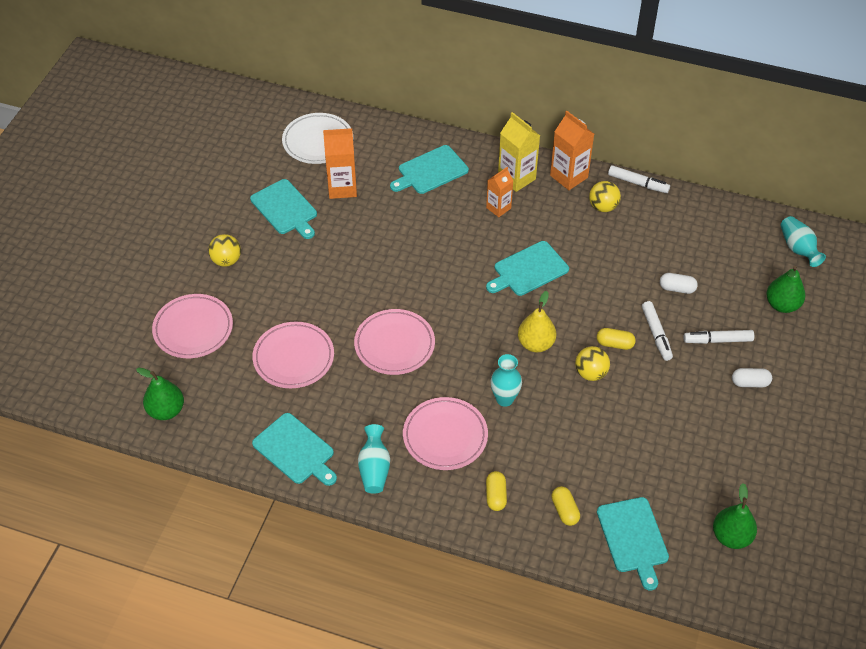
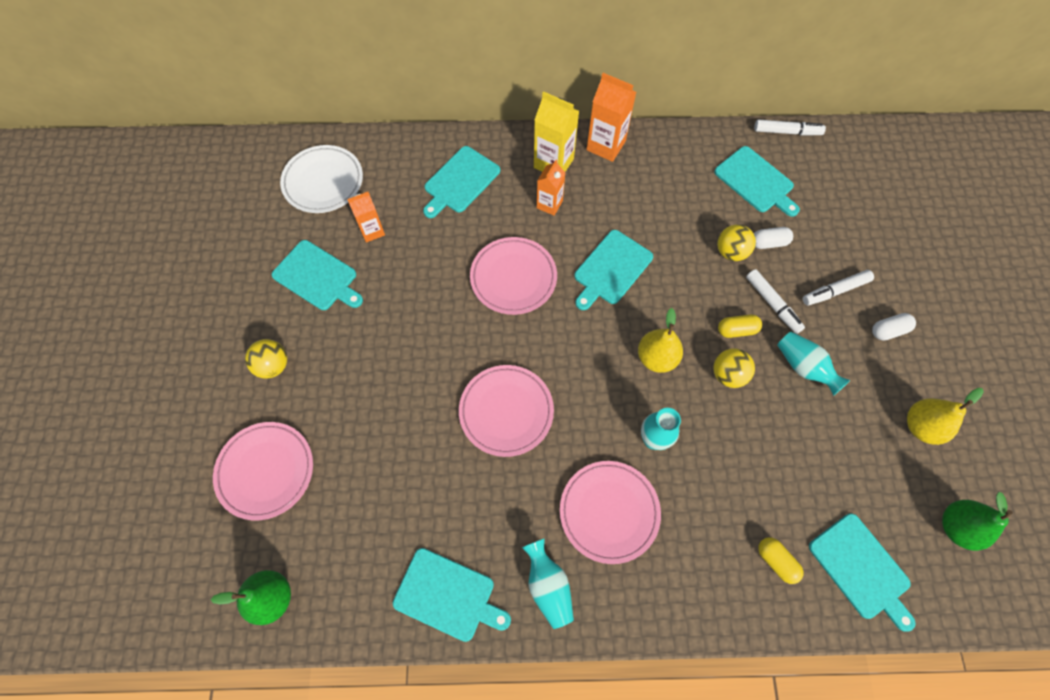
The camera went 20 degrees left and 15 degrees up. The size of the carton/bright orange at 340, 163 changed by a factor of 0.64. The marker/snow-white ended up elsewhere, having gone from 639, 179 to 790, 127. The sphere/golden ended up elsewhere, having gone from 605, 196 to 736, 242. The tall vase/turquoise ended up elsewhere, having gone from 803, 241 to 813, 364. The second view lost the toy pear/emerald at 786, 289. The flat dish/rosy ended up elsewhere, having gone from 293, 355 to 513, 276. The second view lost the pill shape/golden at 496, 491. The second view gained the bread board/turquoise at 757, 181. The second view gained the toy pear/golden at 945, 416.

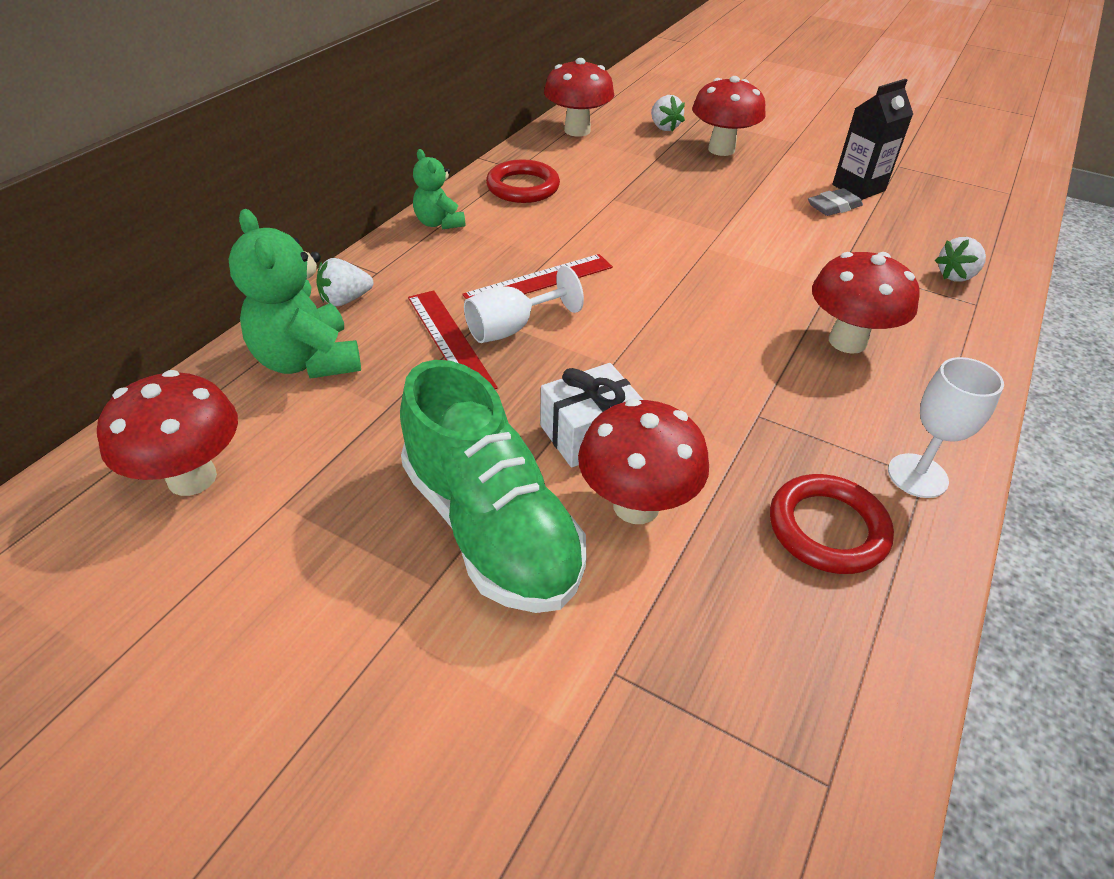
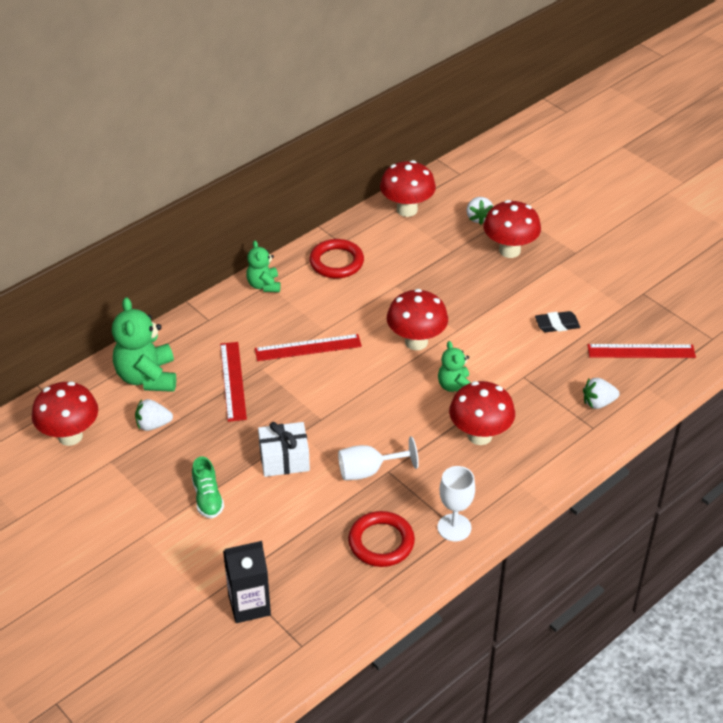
The camera went 20 degrees right and 0 degrees up. The carton/jet-black ended up elsewhere, having gone from 872, 139 to 247, 582. What was the pencil eraser/grey at 835, 202 turned into the pencil eraser/jet-black at 557, 321. The toy strawberry/snow-white ended up elsewhere, having gone from 345, 282 to 154, 415. The goblet/snow-white ended up elsewhere, having gone from 524, 304 to 378, 458. The size of the lace-up shoe/emerald at 493, 486 changed by a factor of 0.45. The mushroom/red ended up elsewhere, having gone from 643, 461 to 417, 319. The second view gained the stuffed bear/emerald at 454, 366. The second view gained the measuring stick/red at 642, 351.

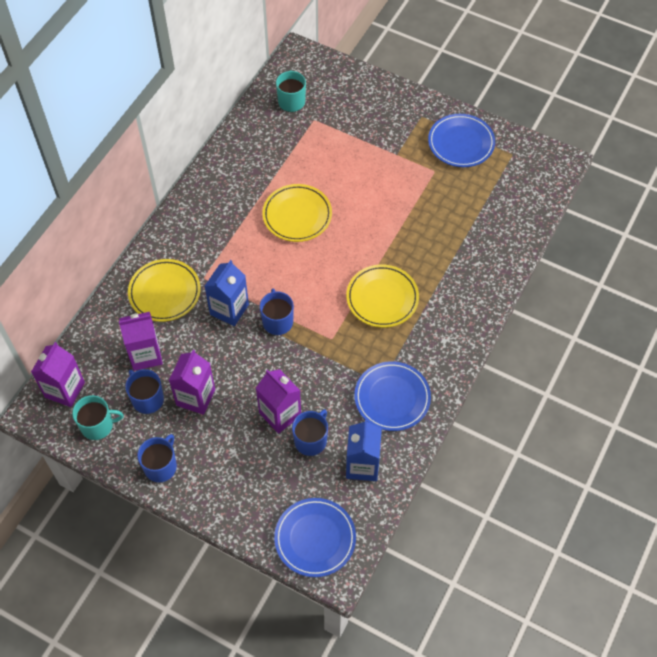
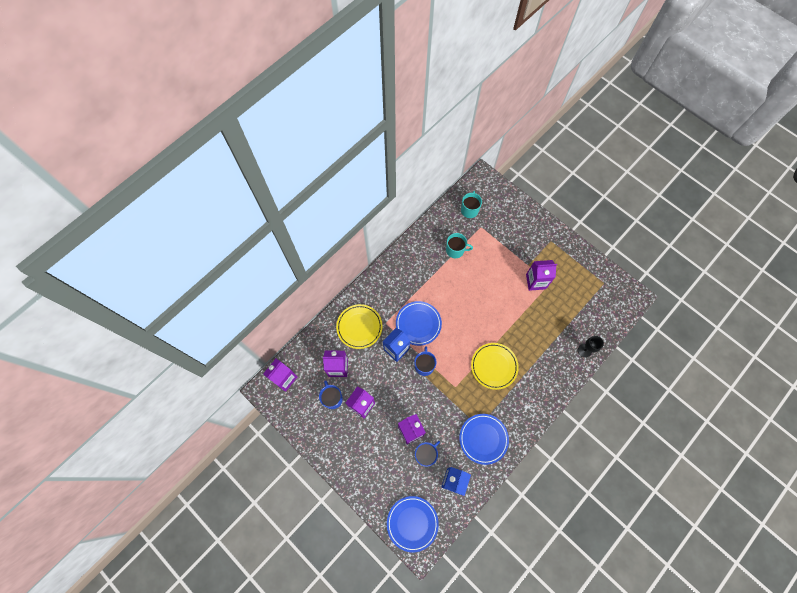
The camera went 15 degrees right and 10 degrees up. The flat dish/blue ended up elsewhere, having gone from 461, 140 to 419, 323. The second view lost the flat dish/golden at 297, 213. The tea mug/turquoise ended up elsewhere, having gone from 98, 417 to 459, 245. The second view lost the tea mug/blue at 157, 458. The second view gained the carton/purple at 541, 275. The second view gained the goblet/jet-black at 591, 347.

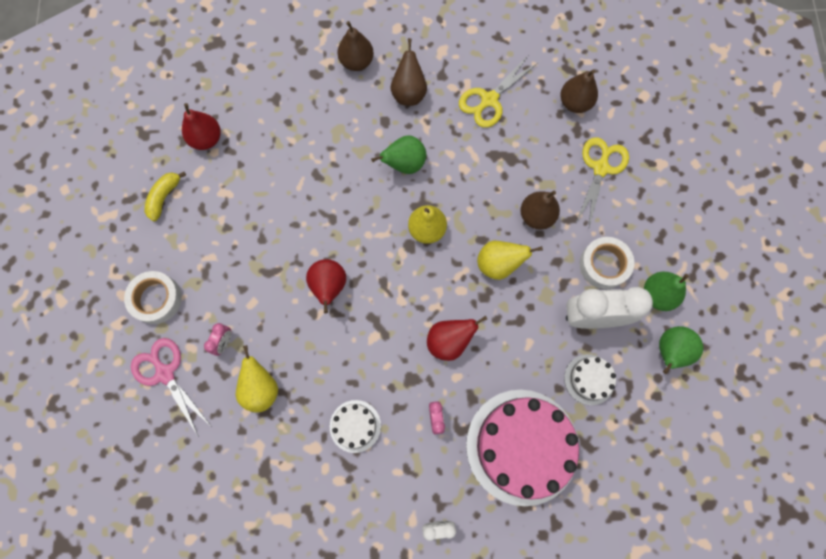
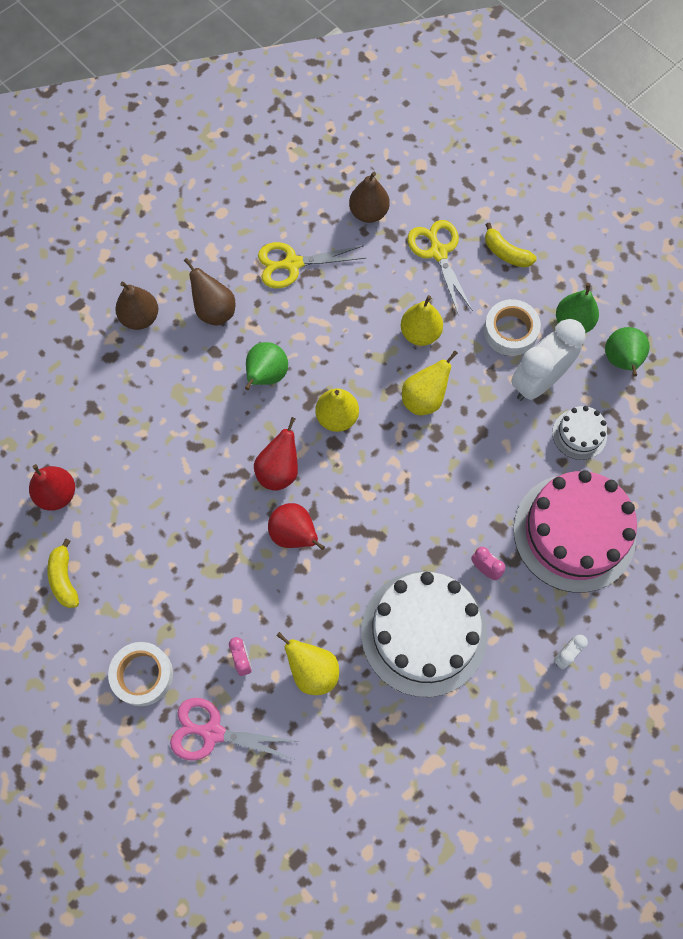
The camera went 40 degrees left and 5 degrees down. The scissors/golden at 499, 92 ended up facing another way, 75 degrees clockwise from before. What was the toy pear/dark brown at 540, 210 turned into the toy pear/golden at 422, 320. The toy pear/red ended up elsewhere, having gone from 457, 338 to 276, 454. The size of the cake/snow-white at 355, 426 changed by a factor of 2.17. The second view gained the banana fruit/golden at 511, 245.

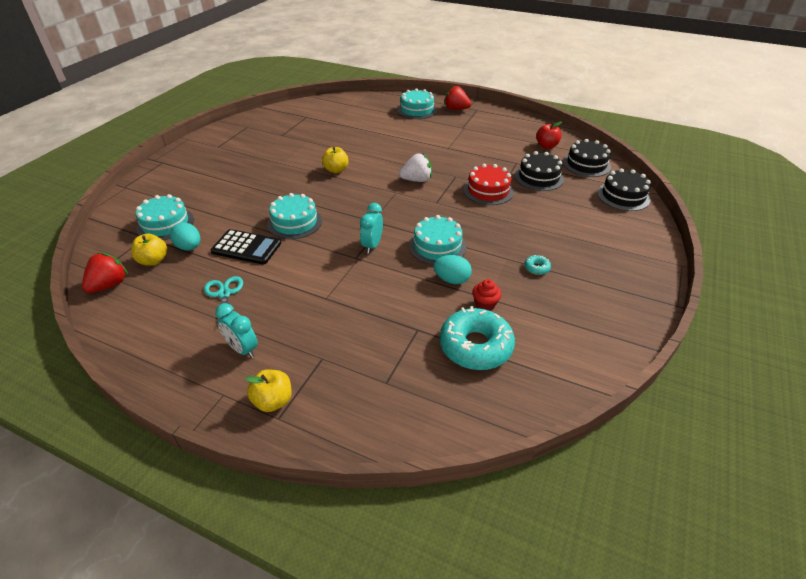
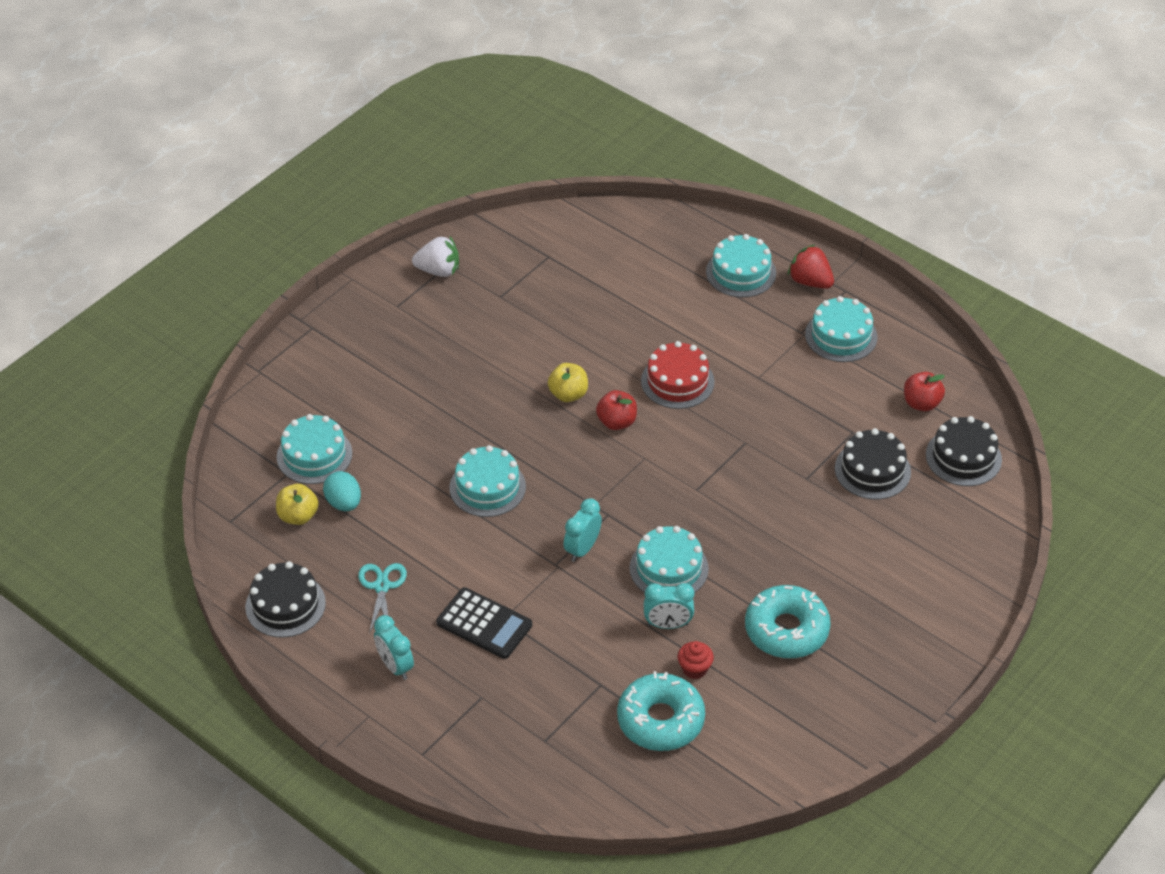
The camera went 15 degrees right and 5 degrees up. The toy strawberry/snow-white ended up elsewhere, having gone from 415, 168 to 435, 257. The cake/red ended up elsewhere, having gone from 488, 184 to 678, 375. The cake/jet-black ended up elsewhere, having gone from 624, 189 to 285, 599. The calculator/jet-black ended up elsewhere, having gone from 246, 247 to 484, 623. The second view lost the toy strawberry/red at 105, 273. Where the toy egg/turquoise stood at 453, 269, the alarm clock/turquoise came to stand at 669, 606. The size of the doughnut/turquoise at 537, 265 changed by a factor of 2.44. The second view lost the apple fruit/golden at 268, 390. The second view gained the cake/turquoise at 841, 329. The second view gained the apple fruit/red at 616, 410.

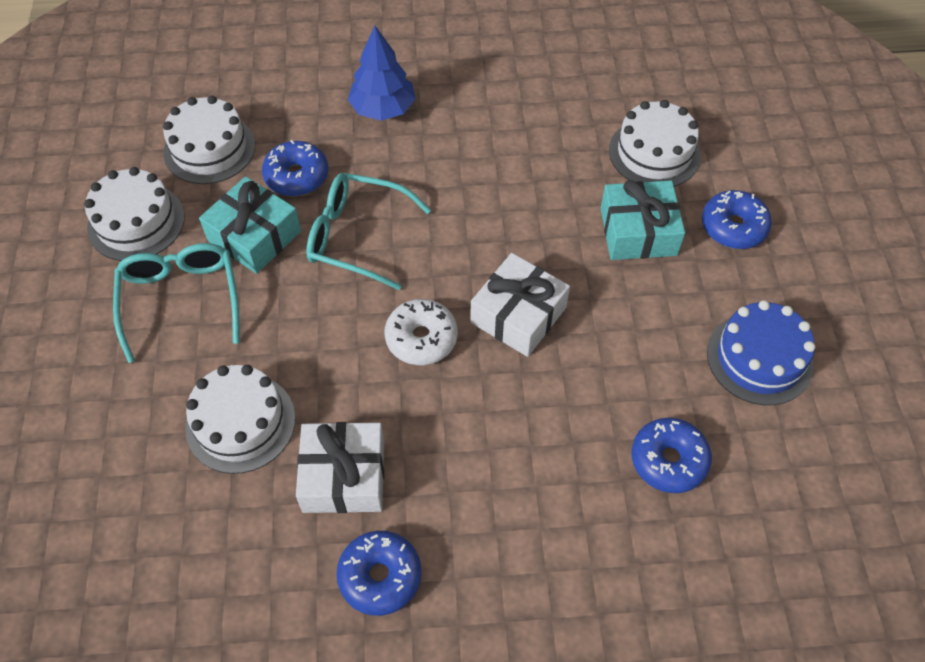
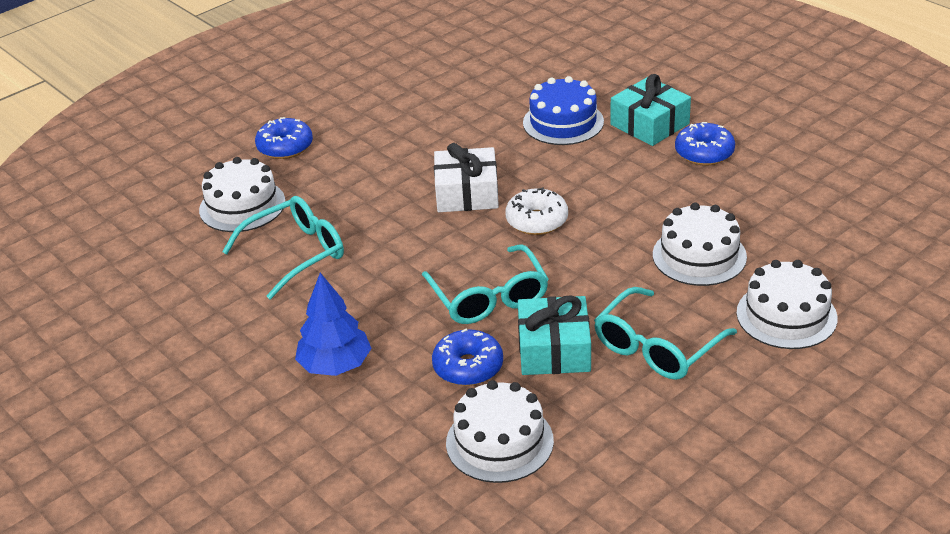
The camera went 125 degrees left and 20 degrees down. The cake/snow-white ended up elsewhere, having gone from 134, 214 to 787, 304. The present/turquoise ended up elsewhere, having gone from 642, 220 to 650, 110. The cake/blue ended up elsewhere, having gone from 761, 352 to 563, 110. The second view lost the doughnut/blue at 672, 455. The second view lost the present/snow-white at 340, 467. The second view gained the spectacles/turquoise at 283, 248.

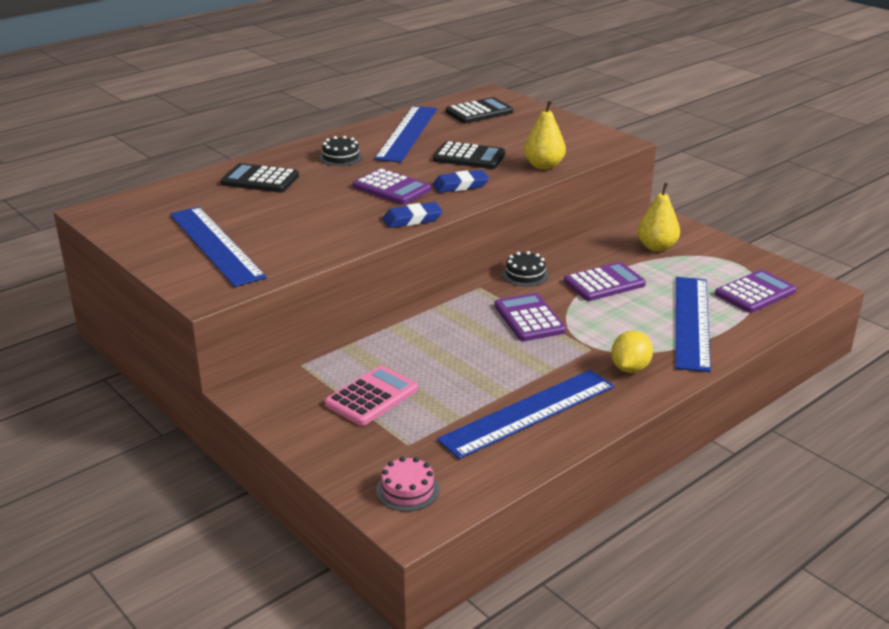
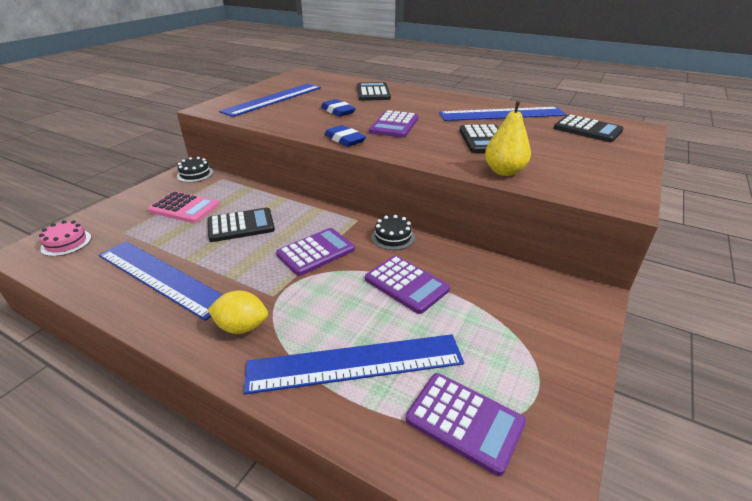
The camera went 70 degrees right and 5 degrees up. The cake/jet-black ended up elsewhere, having gone from 341, 151 to 195, 169. The pencil eraser/blue ended up elsewhere, having gone from 461, 181 to 338, 108. The second view lost the toy pear/golden at 658, 217. The second view gained the calculator/jet-black at 241, 225.

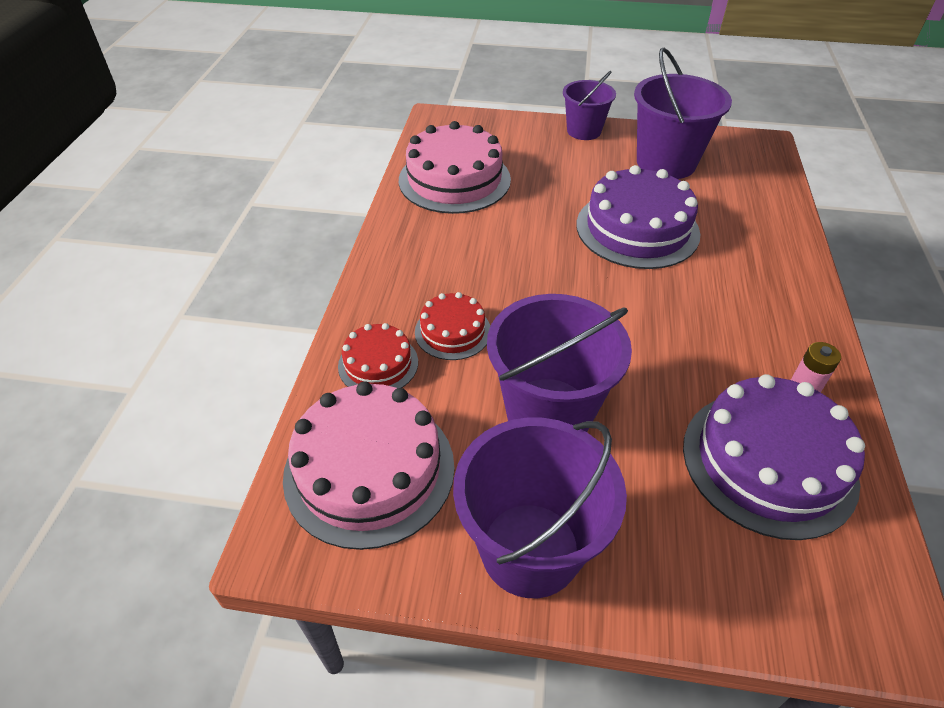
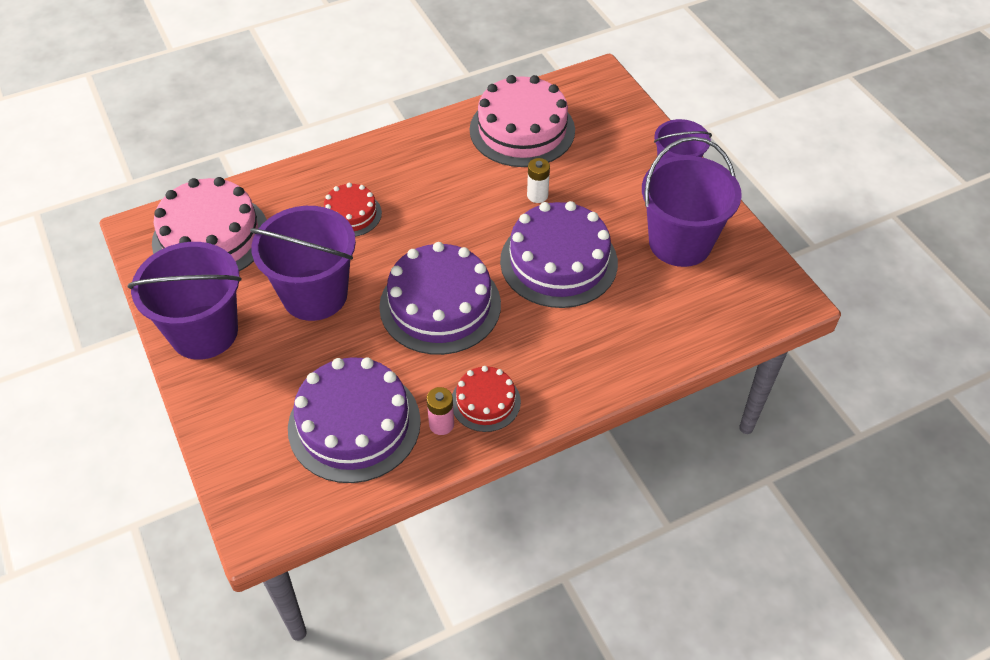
The camera went 55 degrees right and 5 degrees up. The cake/red ended up elsewhere, having gone from 378, 355 to 486, 399. The second view gained the power cell/snow-white at 538, 180. The second view gained the cake/purple at 440, 298.

